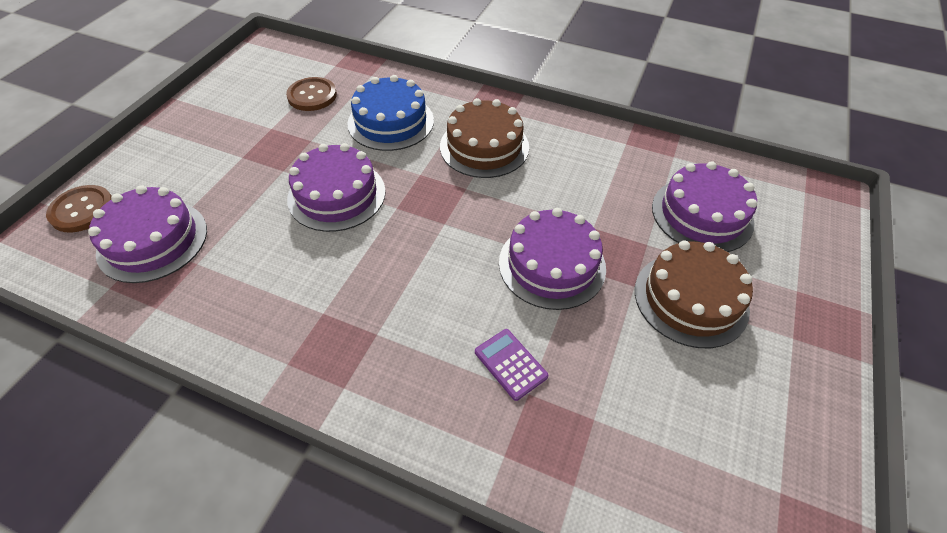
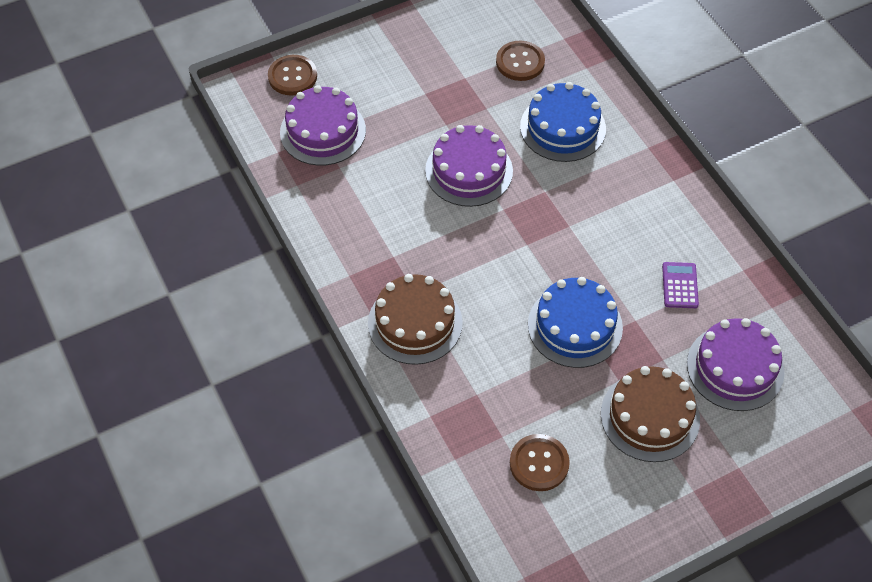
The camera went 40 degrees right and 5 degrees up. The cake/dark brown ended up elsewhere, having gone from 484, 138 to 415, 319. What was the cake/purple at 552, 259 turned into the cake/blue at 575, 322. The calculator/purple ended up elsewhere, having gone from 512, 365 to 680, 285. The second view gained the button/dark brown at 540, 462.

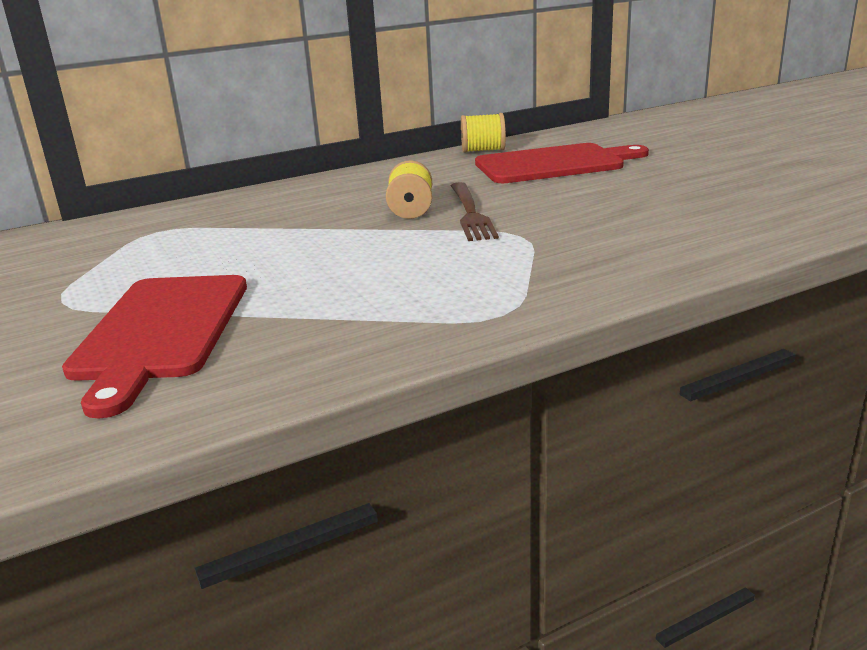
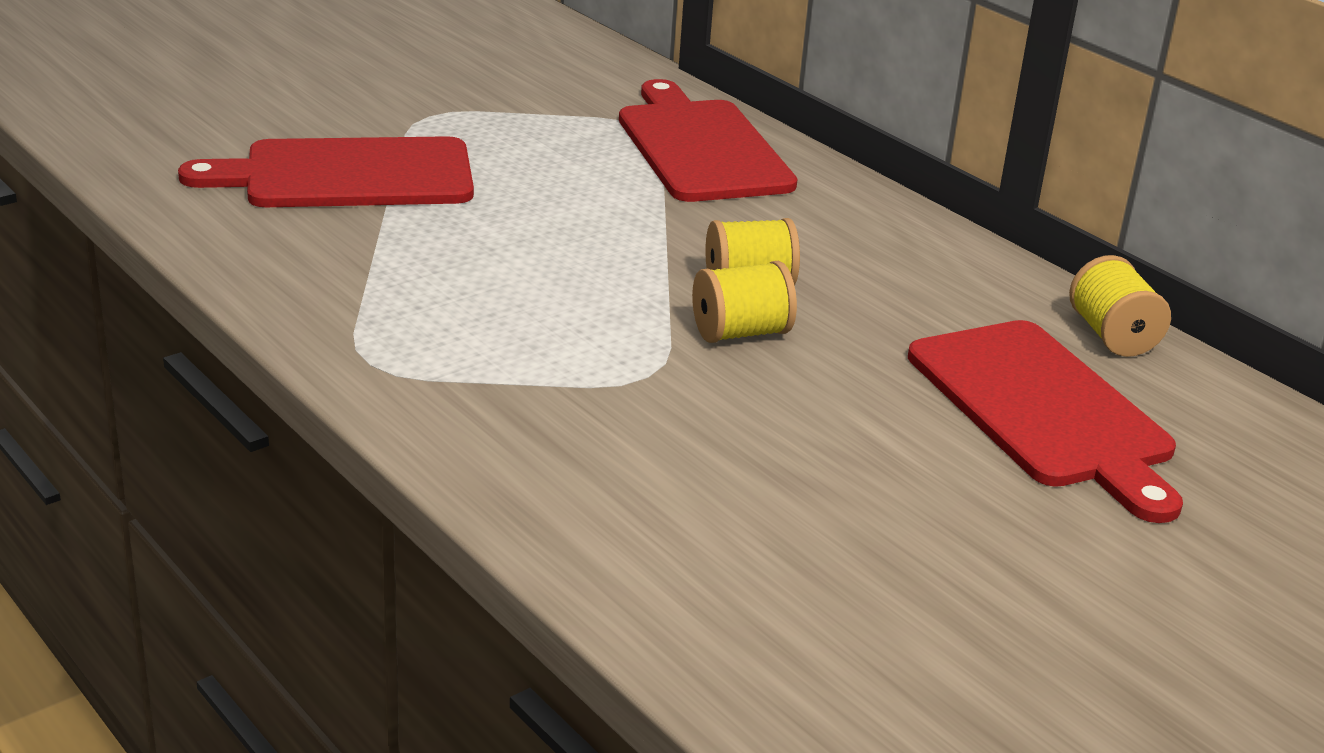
The camera went 75 degrees right and 5 degrees up. Where the fork/dark brown stood at 475, 211, the bobbin/golden came to stand at 744, 302. The second view gained the bread board/red at 708, 140.

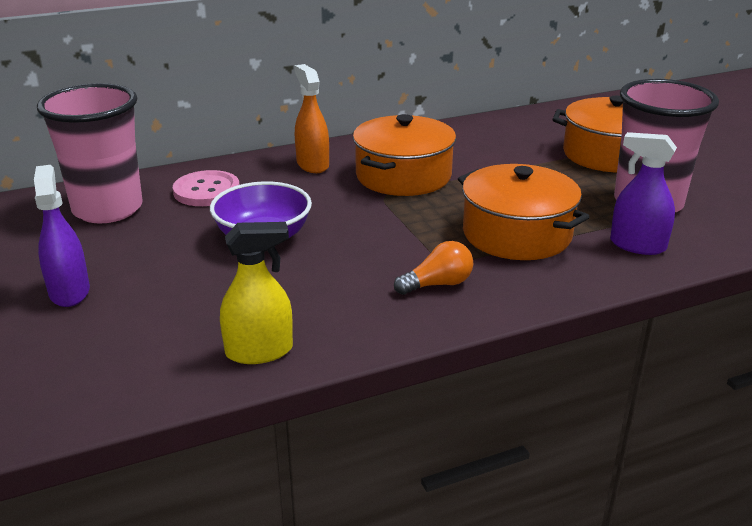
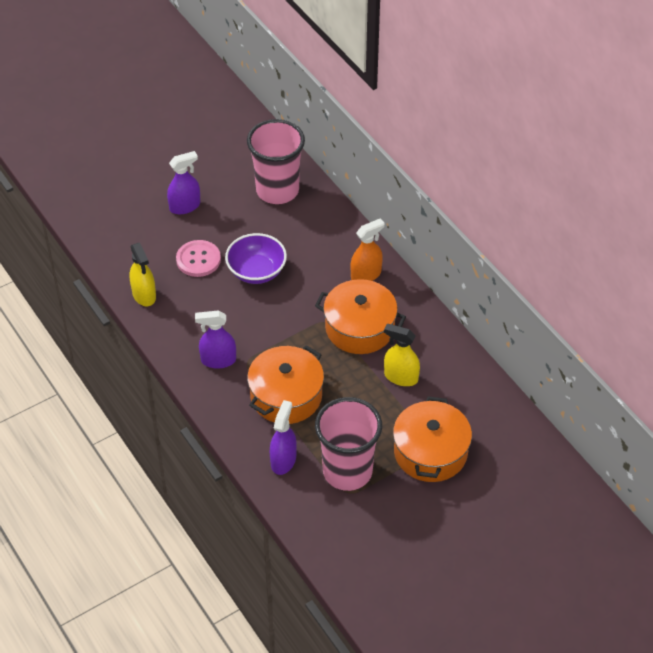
The camera went 80 degrees right and 20 degrees up. The button/rosy ended up elsewhere, having gone from 206, 188 to 198, 258. Where the lightbulb/bright orange stood at 433, 268, the spray bottle/purple came to stand at 215, 339. The second view gained the spray bottle/golden at 402, 355.

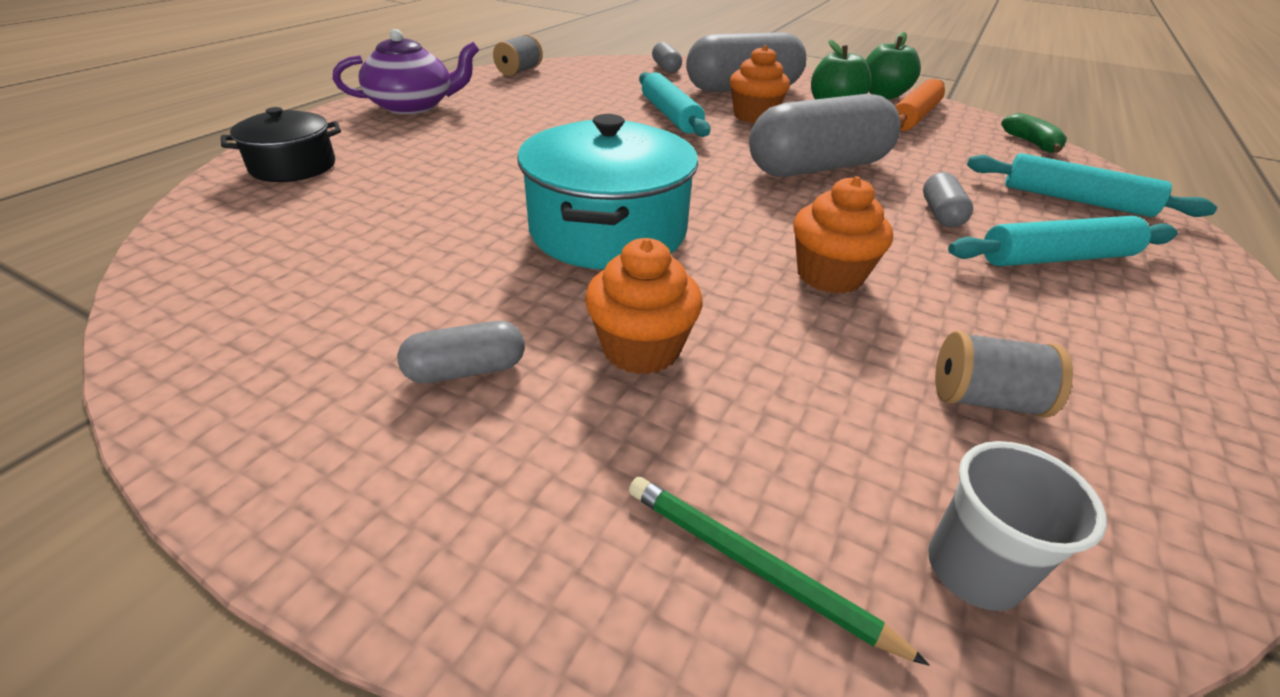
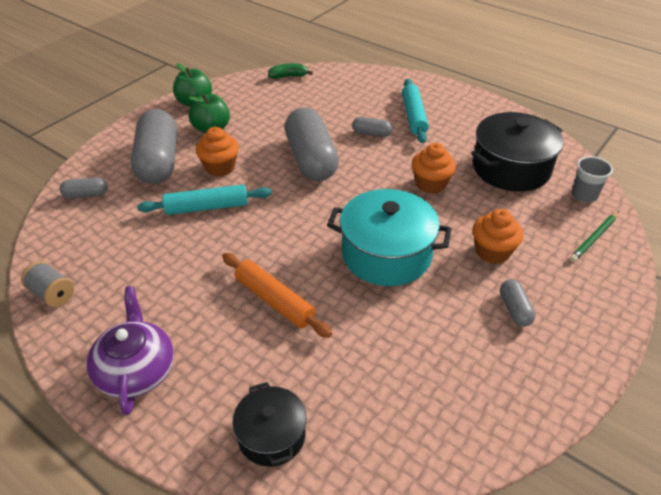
The camera went 80 degrees left and 5 degrees up. The rolling pin/bright orange ended up elsewhere, having gone from 920, 105 to 277, 295. The second view lost the rolling pin/turquoise at 1092, 185. Where the bobbin/grey stood at 1004, 374, the cooking pot/jet-black came to stand at 517, 152.

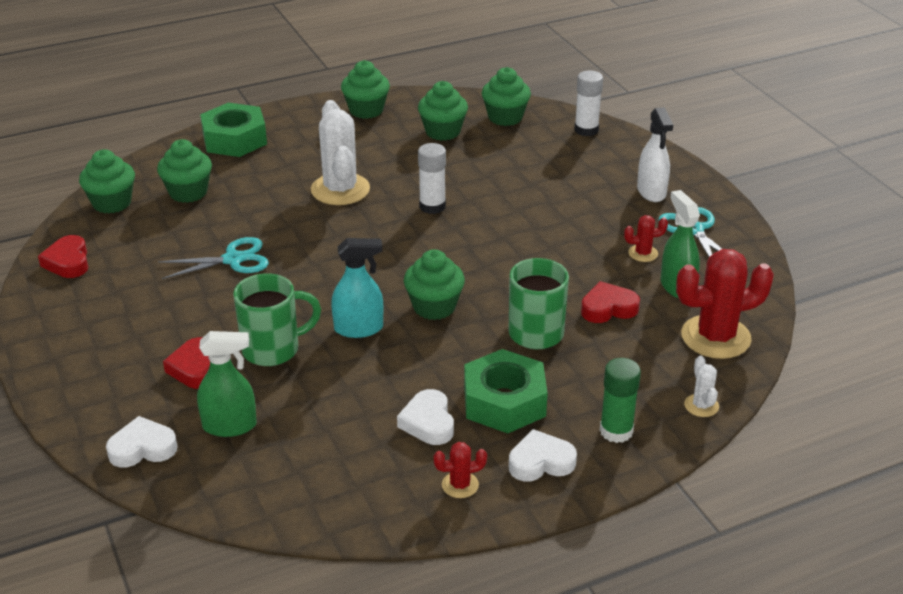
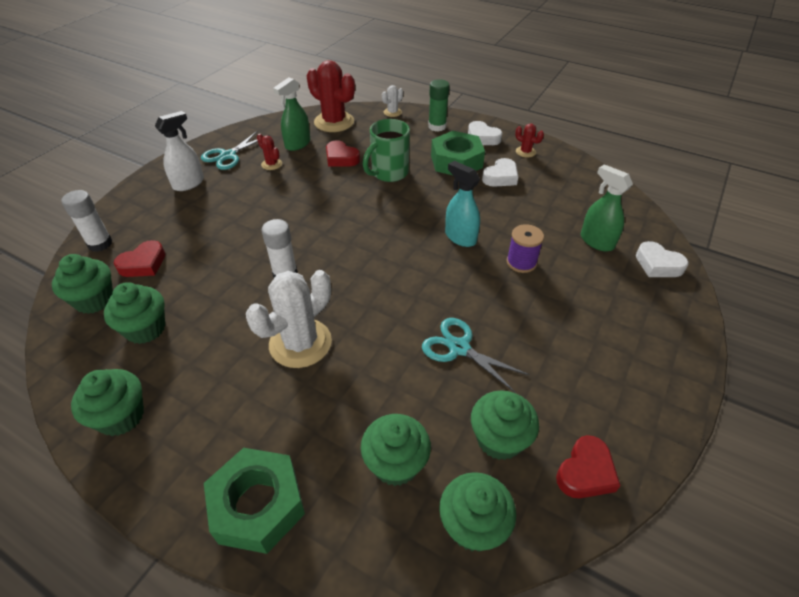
The camera went 125 degrees left and 10 degrees up. The fairy cake/emerald ended up elsewhere, having gone from 434, 284 to 505, 425. Where the tea mug/emerald stood at 277, 319, the bobbin/purple came to stand at 525, 248. The heart shape/red ended up elsewhere, having gone from 186, 363 to 139, 258.

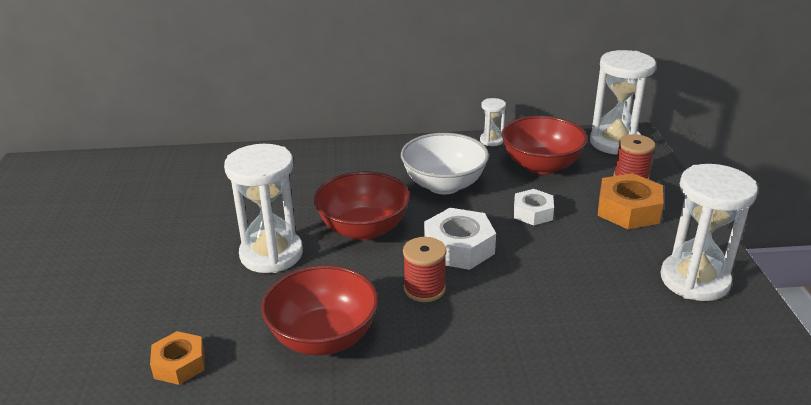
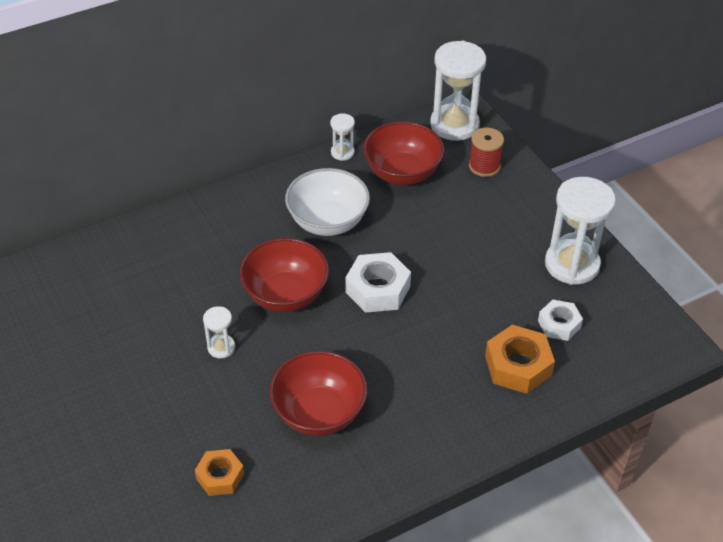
The camera went 25 degrees left and 15 degrees up. The size of the hourglass/snow-white at 263, 208 changed by a factor of 0.47. The nut/bright orange ended up elsewhere, having gone from 631, 201 to 520, 359. The nut/snow-white ended up elsewhere, having gone from 534, 207 to 560, 320. The second view lost the bobbin/red at 425, 269.

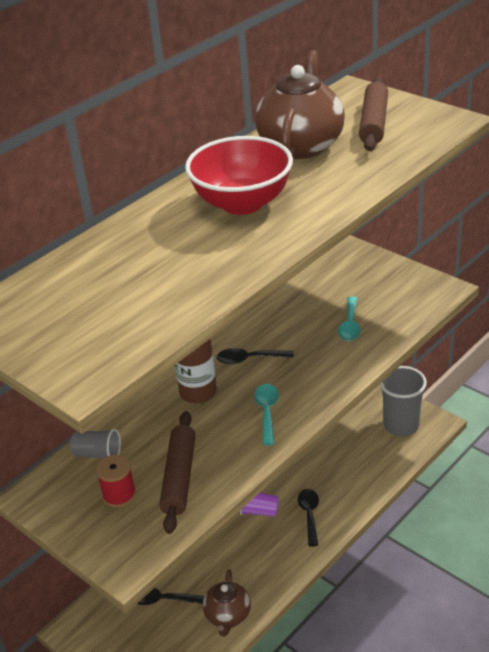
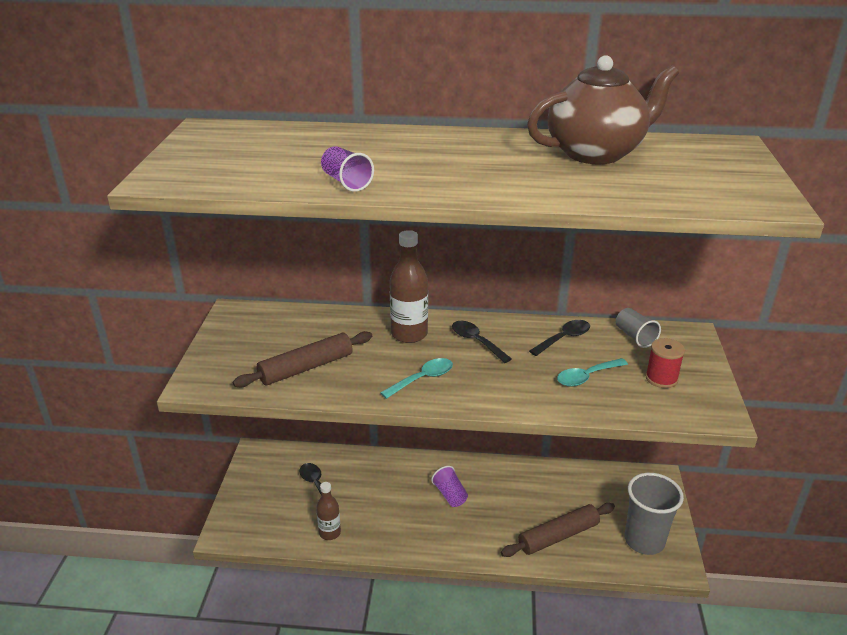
The camera went 50 degrees right and 5 degrees down. The rolling pin/dark brown ended up elsewhere, having gone from 373, 114 to 558, 530. The second view lost the bowl/red at 239, 175. The beaker/grey ended up elsewhere, having gone from 95, 444 to 638, 328. The bobbin/red ended up elsewhere, having gone from 116, 481 to 665, 363. The teaspoon/jet-black ended up elsewhere, having gone from 308, 518 to 559, 338. Where the china teapot/dark brown stood at 227, 602, the flask/dark brown came to stand at 328, 511. The second view gained the beaker/purple at 347, 169.

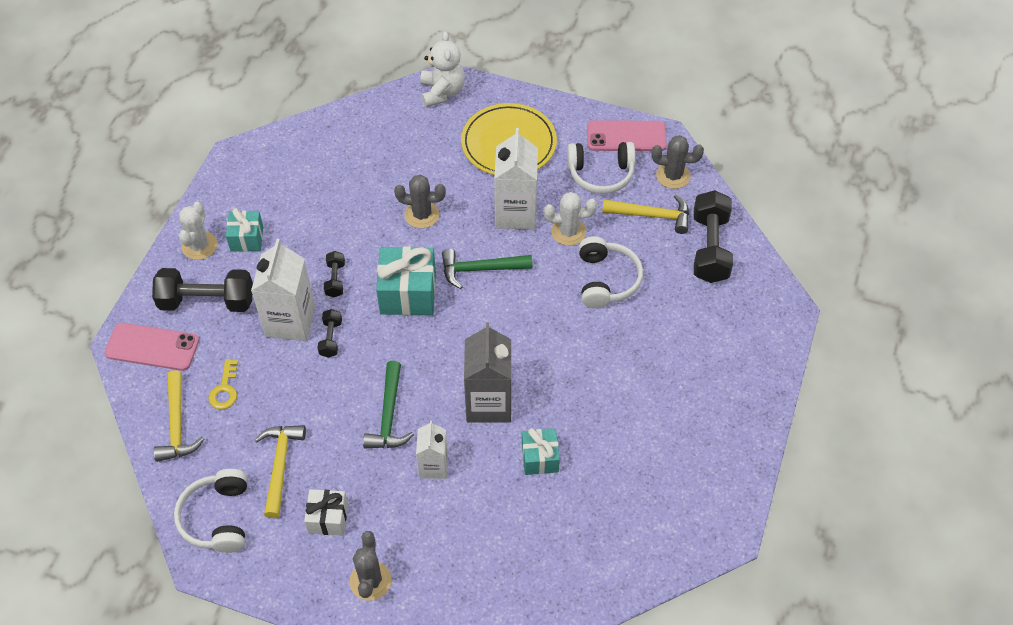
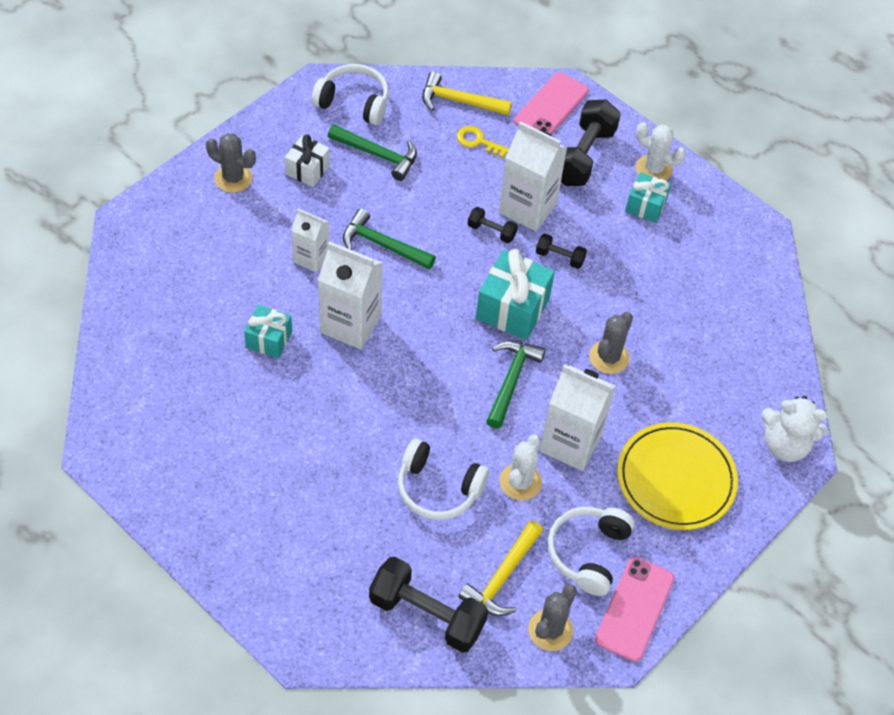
The camera went 110 degrees right and 0 degrees up. What was the carton/grey at 487, 372 turned into the carton/snow-white at 350, 295. What was the claw hammer/golden at 280, 471 turned into the claw hammer/emerald at 372, 153.

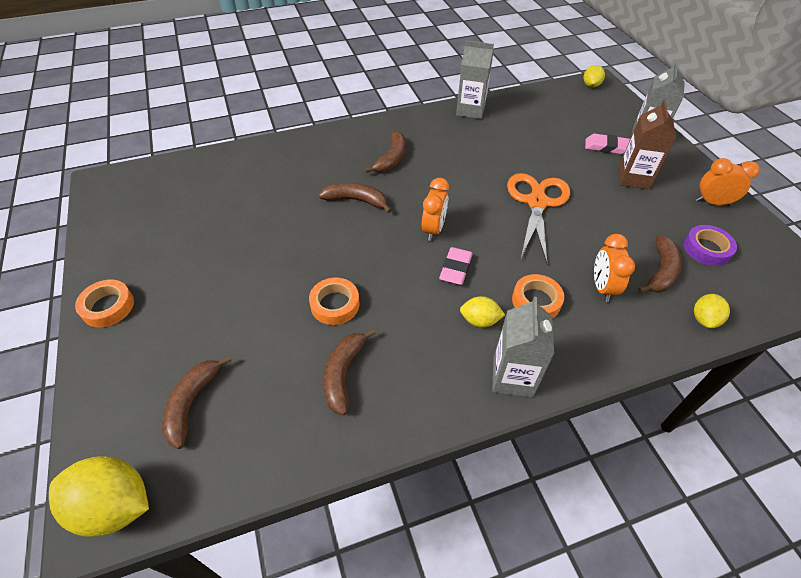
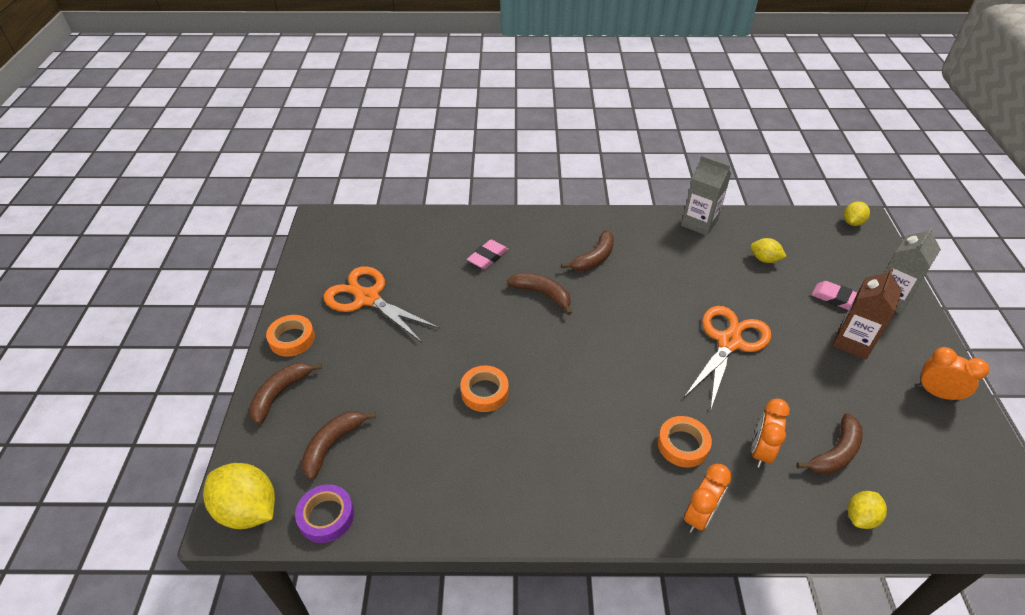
The camera went 20 degrees right and 5 degrees down. The alarm clock/bright orange ended up elsewhere, having gone from 435, 209 to 707, 498. The sticky tape/purple ended up elsewhere, having gone from 710, 245 to 324, 513. The pencil eraser/rosy ended up elsewhere, having gone from 456, 266 to 487, 254. The lemon/golden ended up elsewhere, having gone from 482, 311 to 769, 250. The second view lost the carton/grey at 523, 347. The banana fruit/dark brown ended up elsewhere, having gone from 349, 372 to 285, 393. The second view gained the scissors/bright orange at 382, 304.

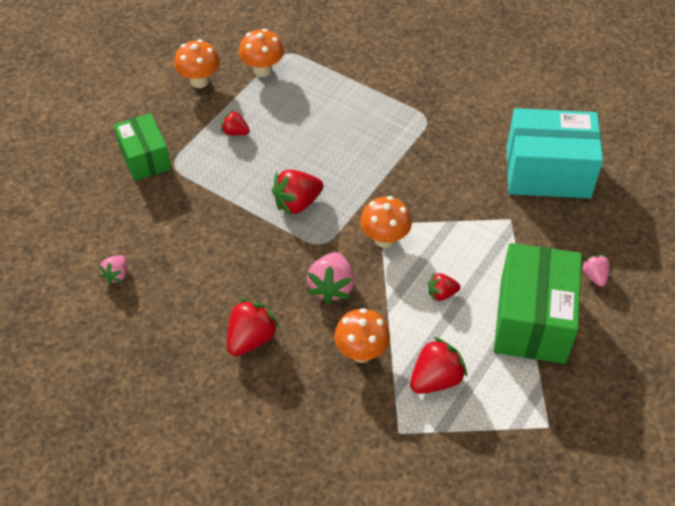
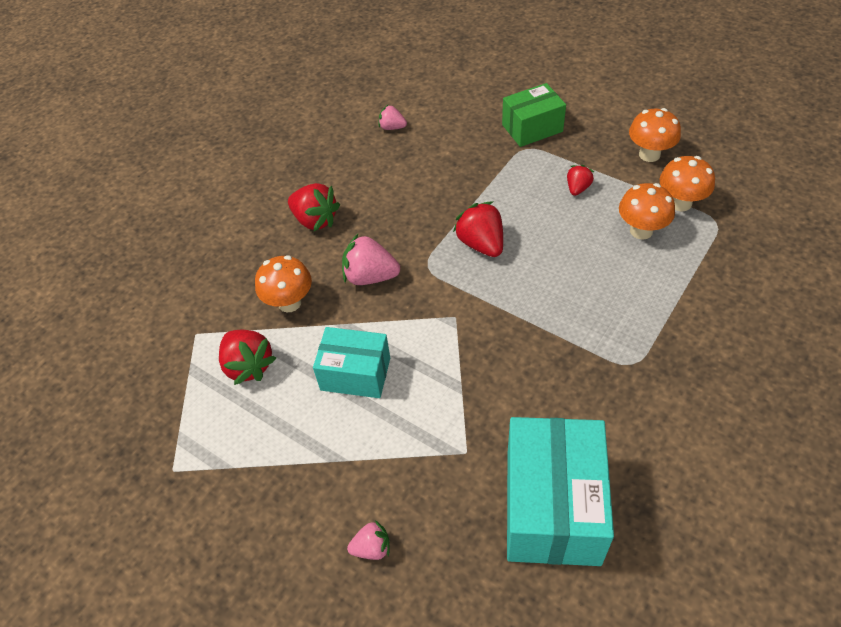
The camera went 95 degrees right and 0 degrees up. The mushroom/bright orange ended up elsewhere, having gone from 386, 222 to 647, 211. The second view lost the package/emerald at 538, 303. Where the toy strawberry/red stood at 444, 287, the package/turquoise came to stand at 351, 362.

